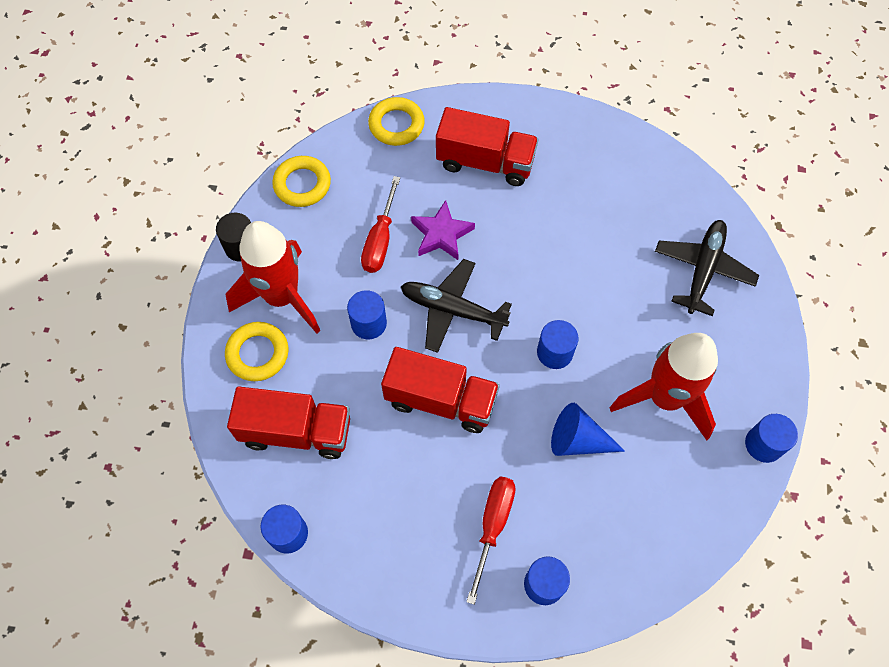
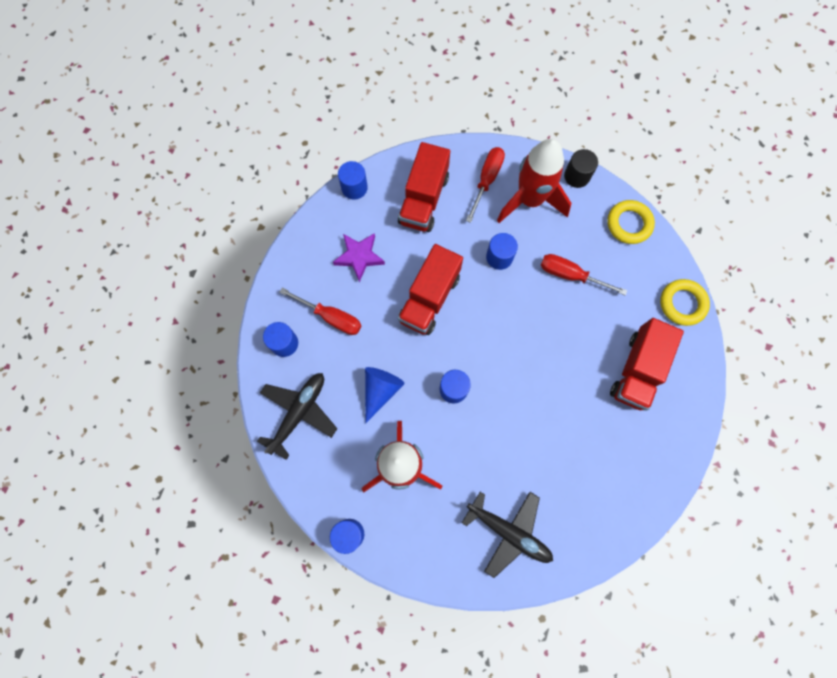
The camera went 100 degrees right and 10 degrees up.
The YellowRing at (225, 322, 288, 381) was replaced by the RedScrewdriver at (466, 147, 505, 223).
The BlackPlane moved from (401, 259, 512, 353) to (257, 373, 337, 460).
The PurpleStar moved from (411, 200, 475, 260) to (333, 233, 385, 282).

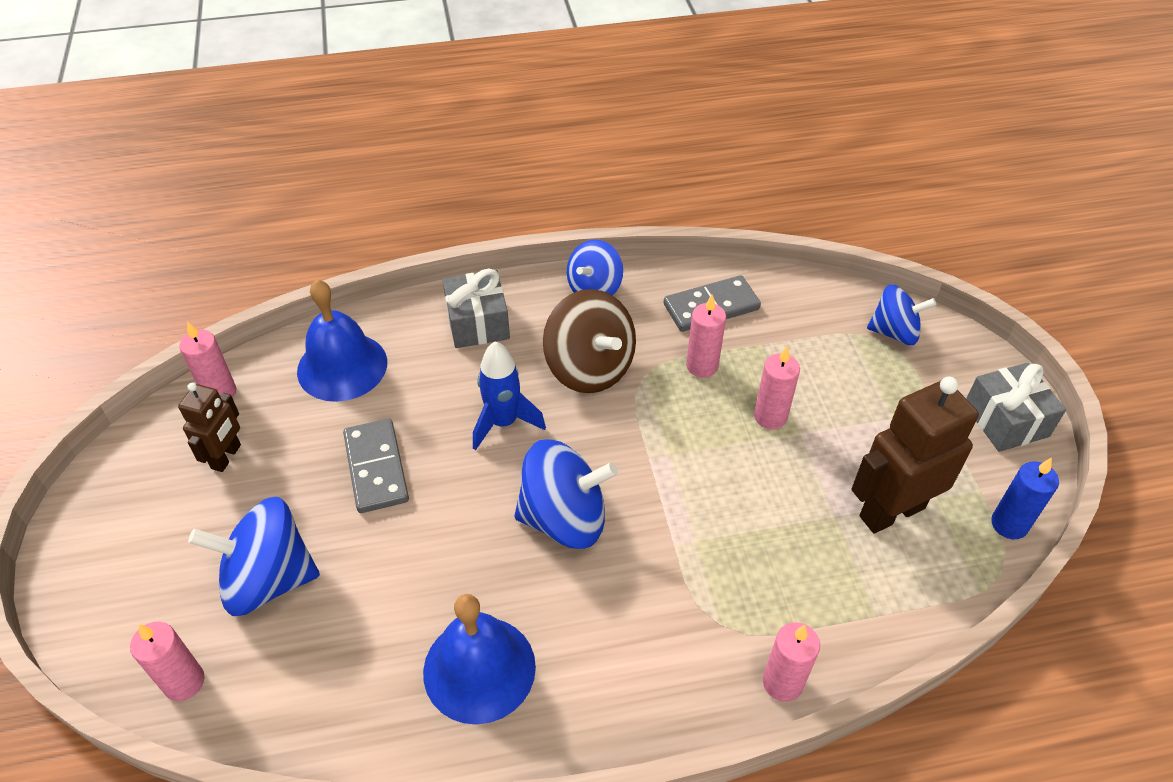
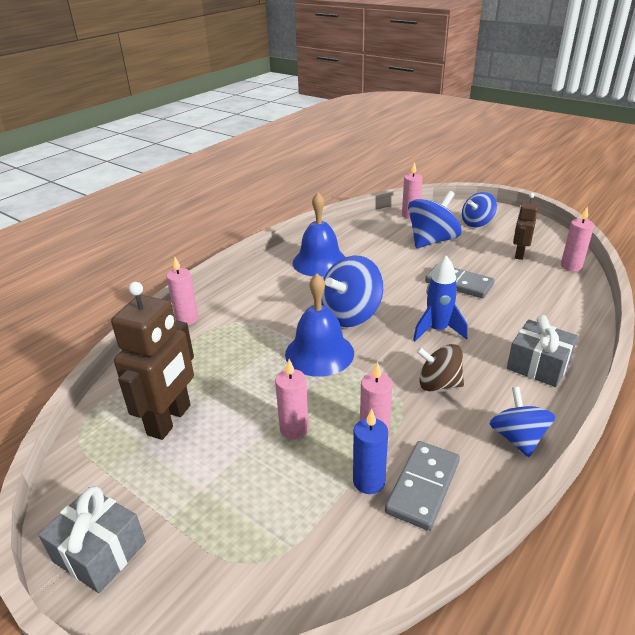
The camera went 140 degrees right and 15 degrees down.
The BrownRobot at (178, 383, 241, 472) turned 45 degrees clockwise.
The BlueBell moved from (297, 280, 387, 402) to (285, 273, 354, 377).
The BrownSpinningTop at (543, 289, 636, 393) changed to 0.66 times the size.
The BlueSpinningTop moved from (867, 284, 936, 345) to (462, 192, 497, 227).
The BlueCandle moved from (991, 457, 1059, 539) to (353, 409, 388, 494).

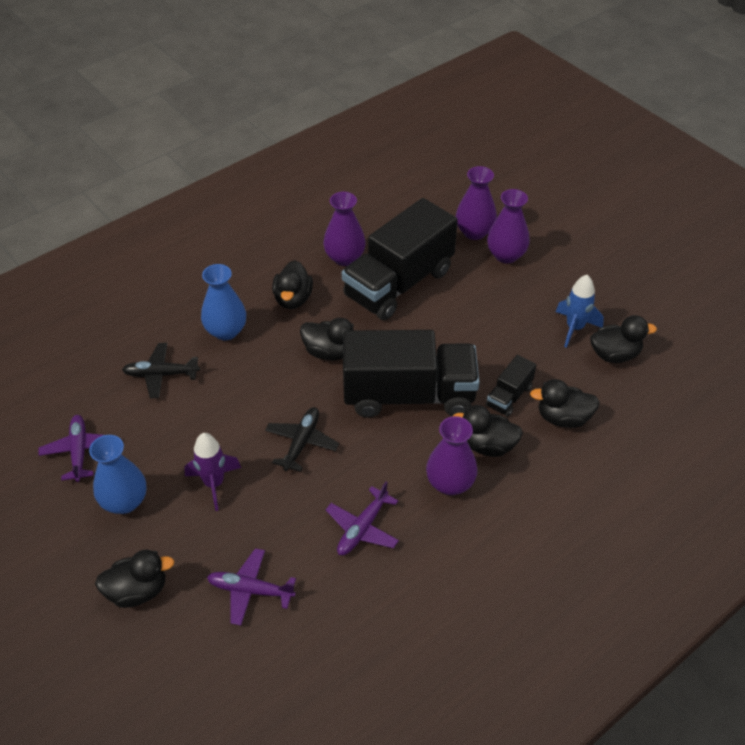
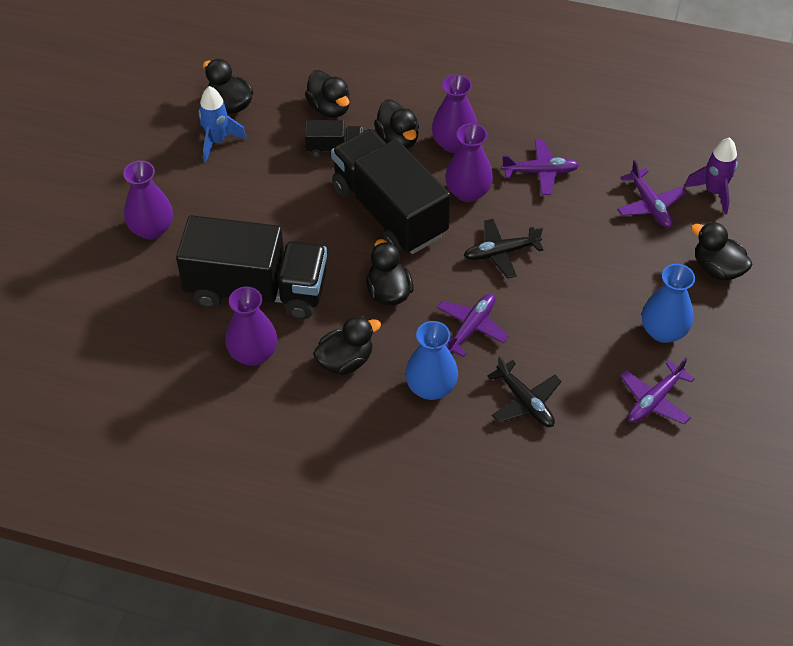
The camera went 125 degrees left and 5 degrees up.
The PurpleRocket moved from (184, 433, 241, 511) to (684, 137, 738, 214).
The PurpleVase moved from (456, 166, 497, 240) to (445, 123, 493, 202).
The PurplePlane at (437, 294, 509, 357) appeared.

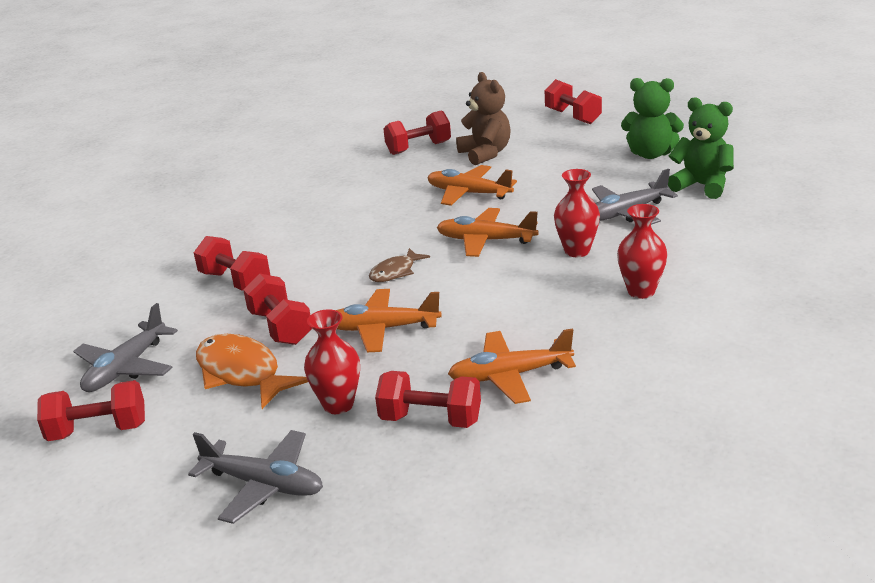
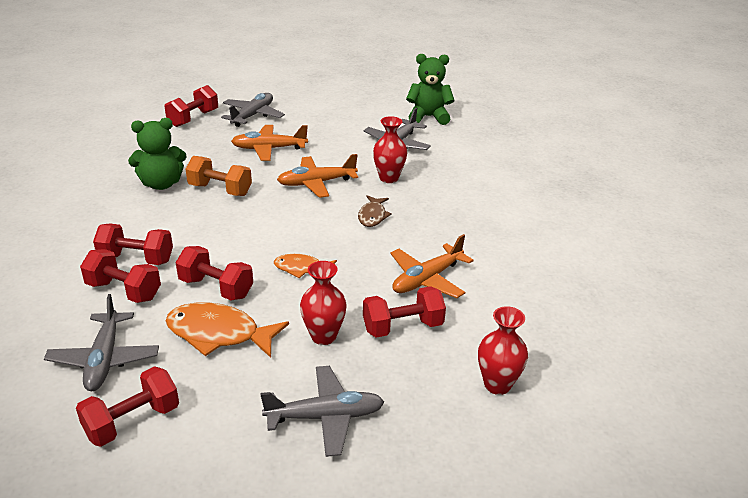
The camera went 35 degrees left and 5 degrees up.
The OrangePlane at (336, 289, 442, 352) was replaced by the OrangeFish at (274, 254, 337, 278).
The BrownFish moved from (369, 248, 430, 282) to (358, 195, 392, 227).
The BrownTeddyBear at (456, 72, 511, 165) was replaced by the GreyPlane at (221, 93, 285, 127).
The RedDumbbell moved from (545, 79, 602, 124) to (80, 249, 161, 303).
The RedVase moved from (617, 204, 668, 299) to (478, 306, 528, 395).
The GreenTeddyBear moved from (621, 78, 684, 159) to (128, 118, 187, 190).
The OrangeDumbbell at (185, 156, 252, 196) appeared.

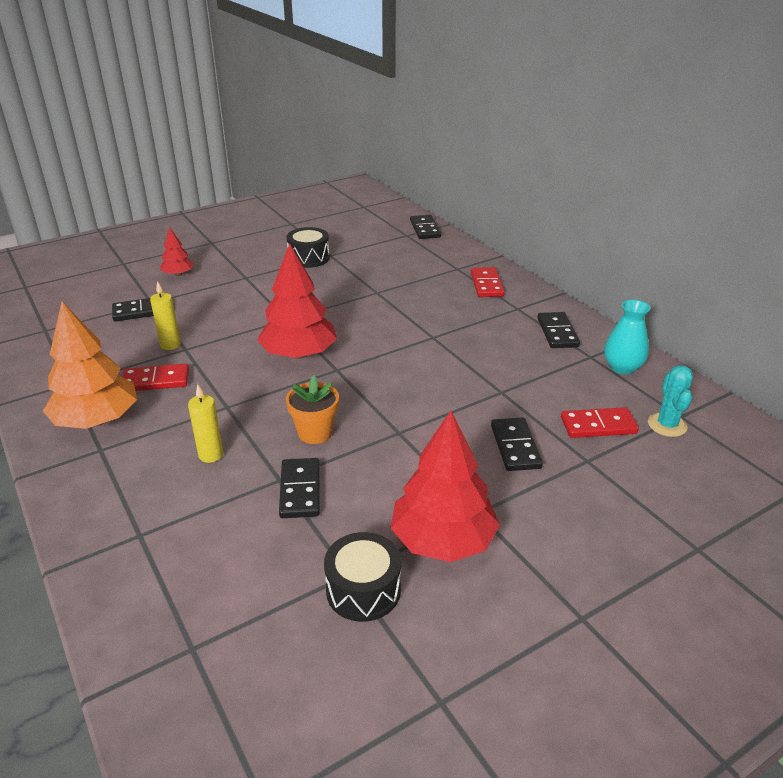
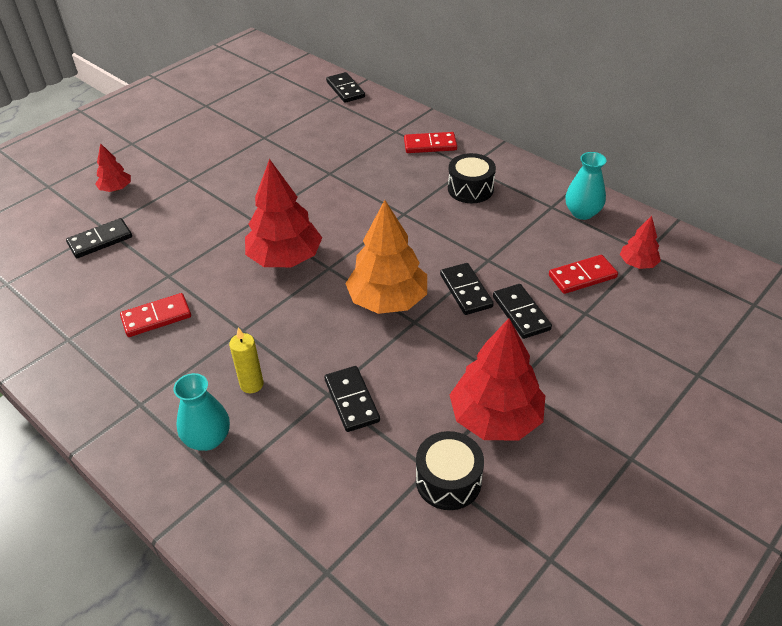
The camera went 15 degrees left and 10 degrees up.
The OrangeTree moved from (43, 302, 137, 429) to (345, 200, 427, 314).
The YellowCandle at (150, 281, 181, 350) disappeared.
The BlackDrum moved from (286, 227, 330, 268) to (448, 153, 496, 203).
The OrangeFlowerPot at (286, 375, 339, 444) disappeared.
The RedDomino at (471, 267, 504, 297) turned 75 degrees counterclockwise.
The BlackDomino moved from (538, 312, 580, 348) to (440, 263, 494, 315).
The TurquoiseCactus at (648, 365, 693, 437) was replaced by the RedTree at (620, 216, 661, 269).
The TurquoiseVase at (173, 373, 230, 451) appeared.

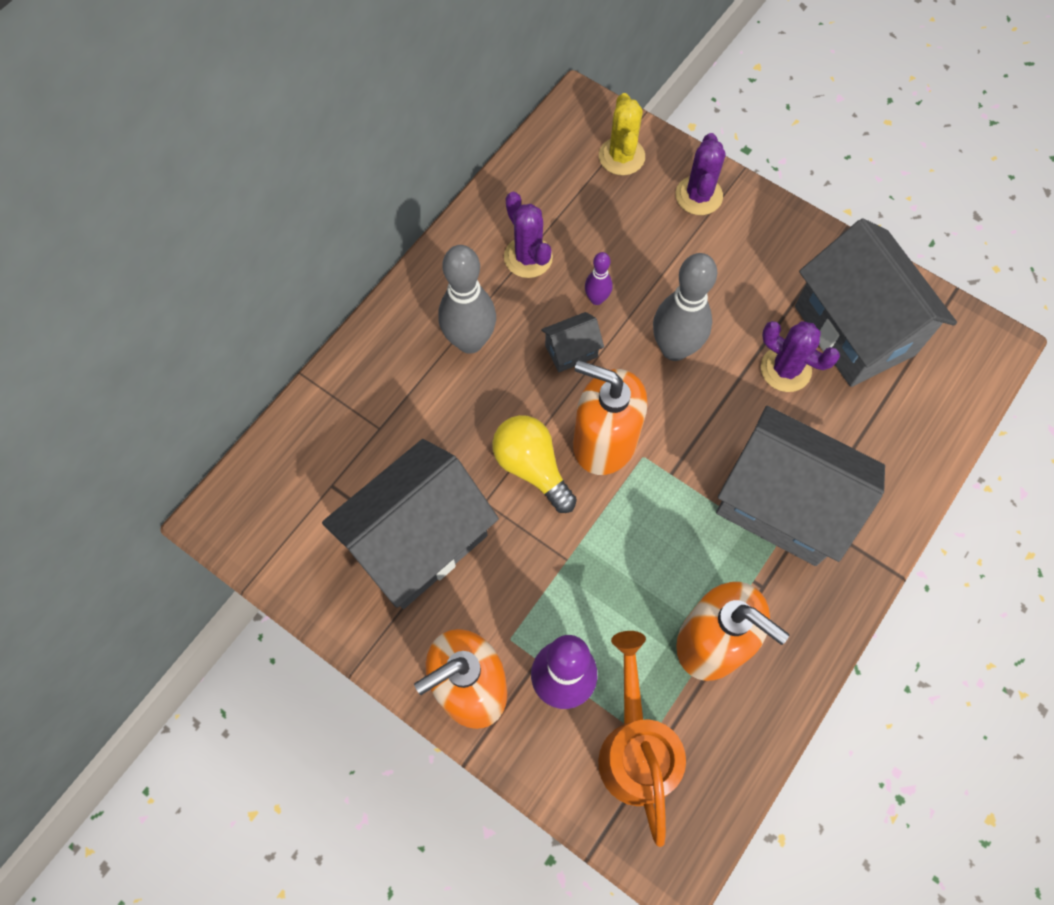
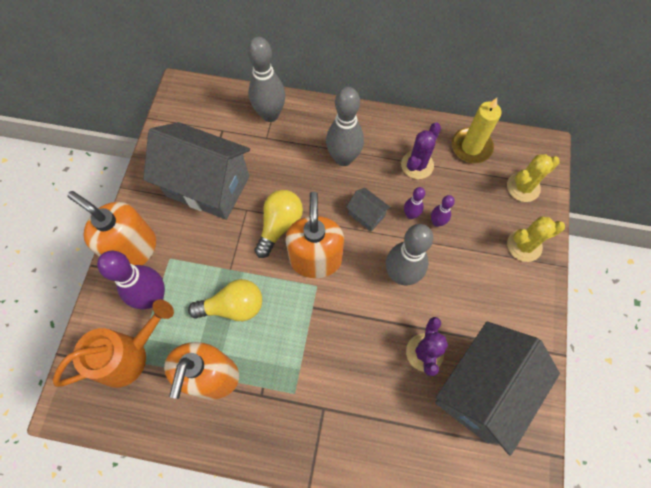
The camera went 65 degrees right and 0 degrees up.
The PurpleCactus at (676, 133, 726, 215) became the YellowCactus at (507, 216, 565, 262).
The GreyHouse at (716, 406, 885, 566) disappeared.
The YellowLightBulb at (188, 279, 262, 321) appeared.
The GreyBowlingPin at (247, 37, 285, 122) appeared.
The PurpleBowlingPin at (431, 195, 455, 227) appeared.
The YellowCandle at (452, 98, 502, 163) appeared.

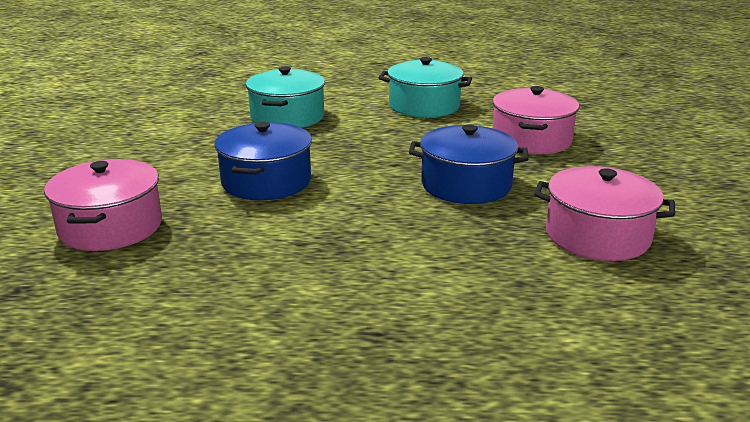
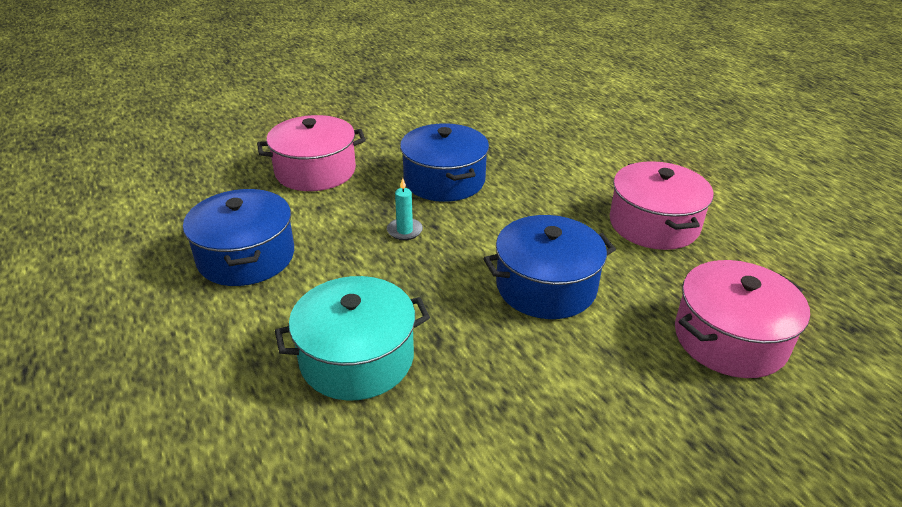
The camera went 120 degrees left and 10 degrees up.
The TurquoisePot at (379, 57, 472, 118) became the BluePot at (183, 189, 294, 286).
The PinkPot moved from (534, 166, 675, 261) to (610, 161, 713, 250).
The TurquoiseCandle at (387, 178, 423, 240) appeared.

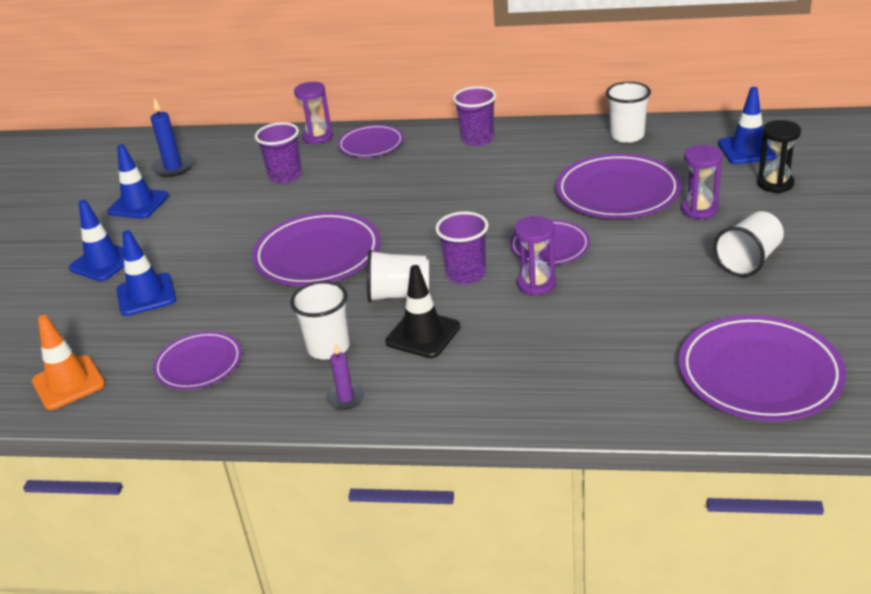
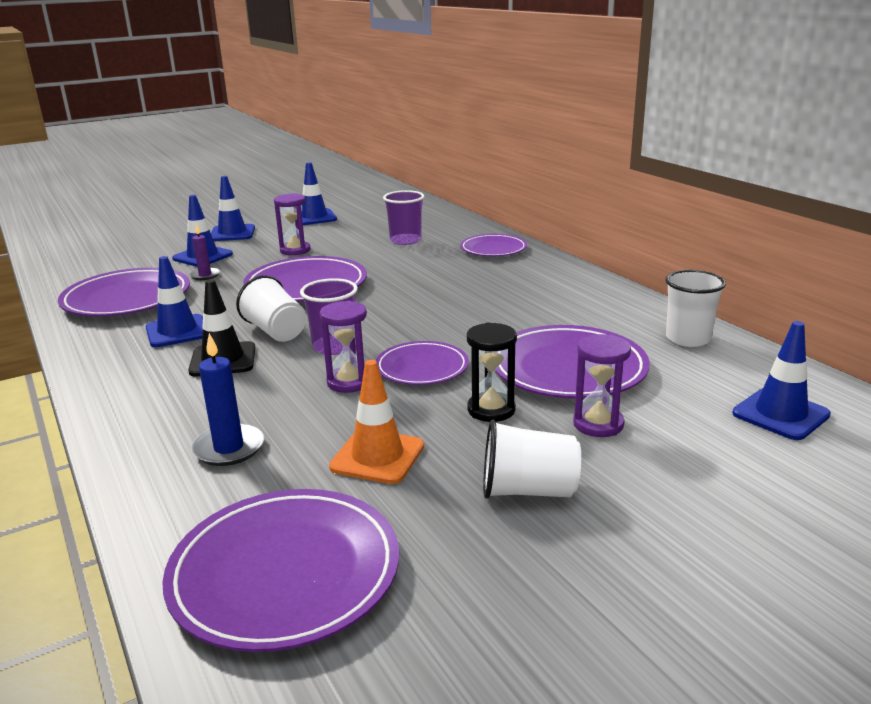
The camera went 50 degrees right and 10 degrees down.
The OrangeTrafficCone moved from (32, 315, 105, 410) to (329, 360, 424, 484).
The BlueCandle moved from (150, 98, 194, 177) to (191, 333, 264, 466).
The PurplePlate at (153, 331, 242, 390) changed to 1.65 times the size.
The WhiteCup at (290, 281, 350, 359) was replaced by the BlueTrafficCone at (145, 256, 203, 347).
The PurpleHourglass moved from (294, 82, 333, 144) to (274, 193, 311, 255).
The PurpleCandle moved from (326, 343, 365, 410) to (189, 224, 220, 280).
The PurpleCup at (453, 86, 496, 146) disappeared.
The BlackHourglass moved from (757, 120, 801, 193) to (467, 322, 517, 422).

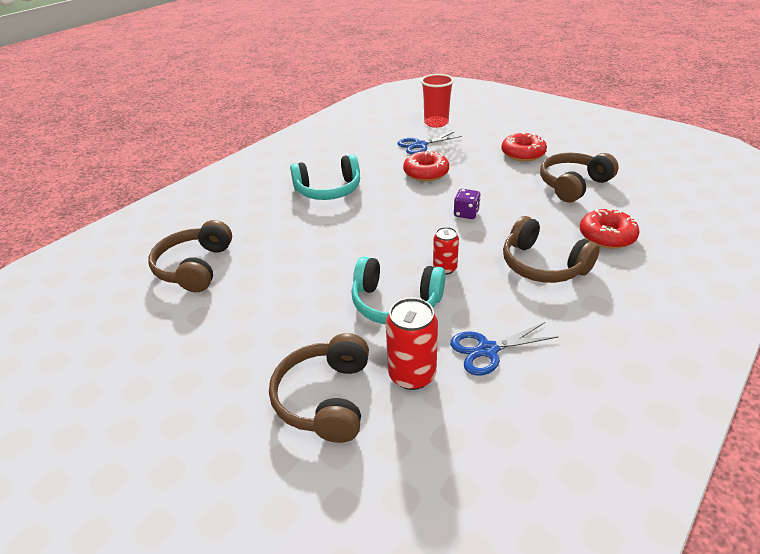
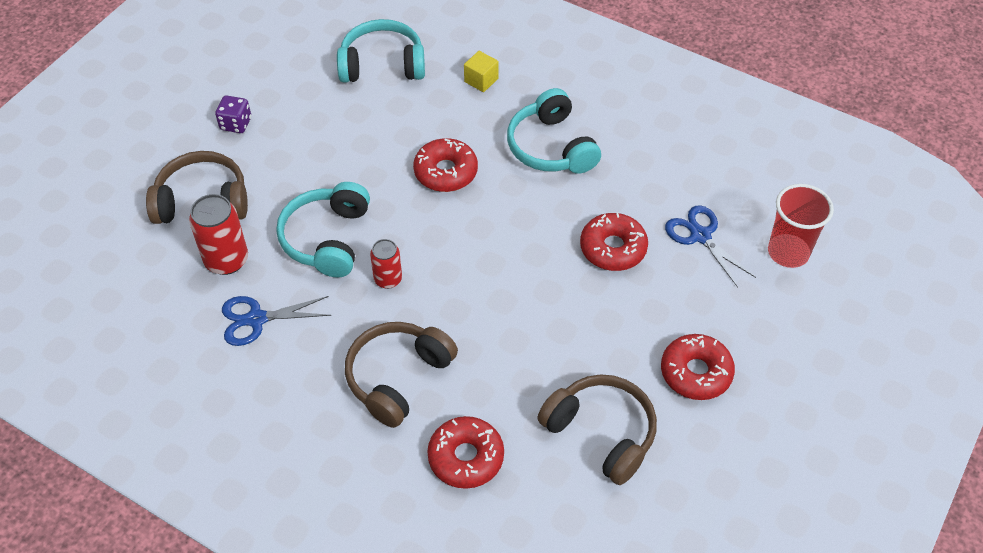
The camera went 80 degrees right and 15 degrees up.
The BrownHeadphones at (148, 220, 232, 292) became the TurquoiseHeadphones at (337, 19, 425, 83).
The BlueScissors at (450, 322, 559, 376) turned 75 degrees counterclockwise.
The PurpleDice moved from (454, 189, 481, 219) to (215, 95, 251, 133).
The RedDonut at (413, 138, 478, 192) appeared.
The YellowCube at (464, 51, 499, 92) appeared.

